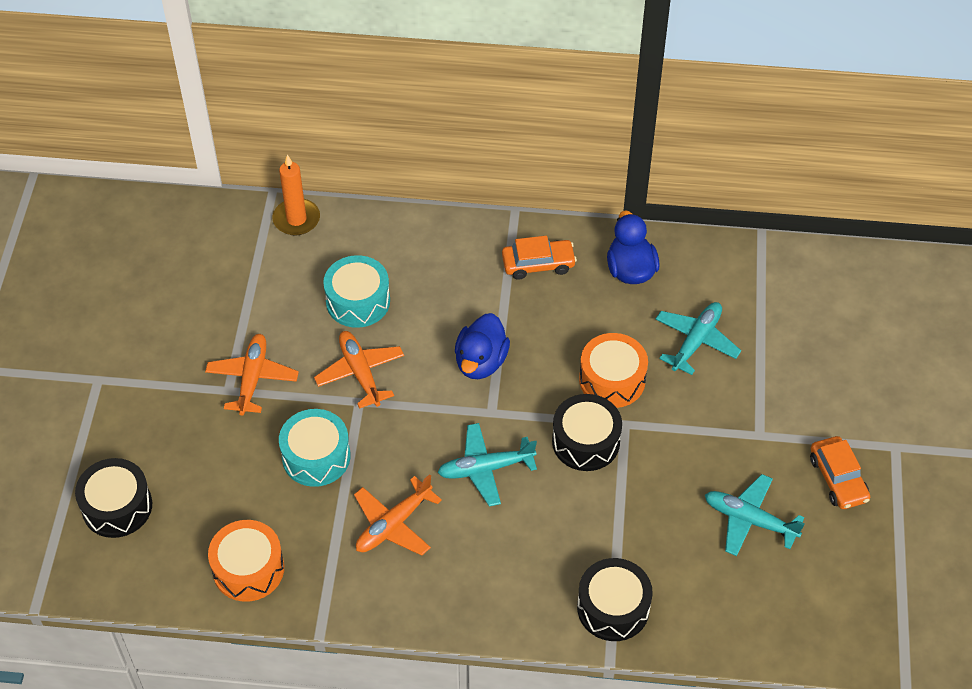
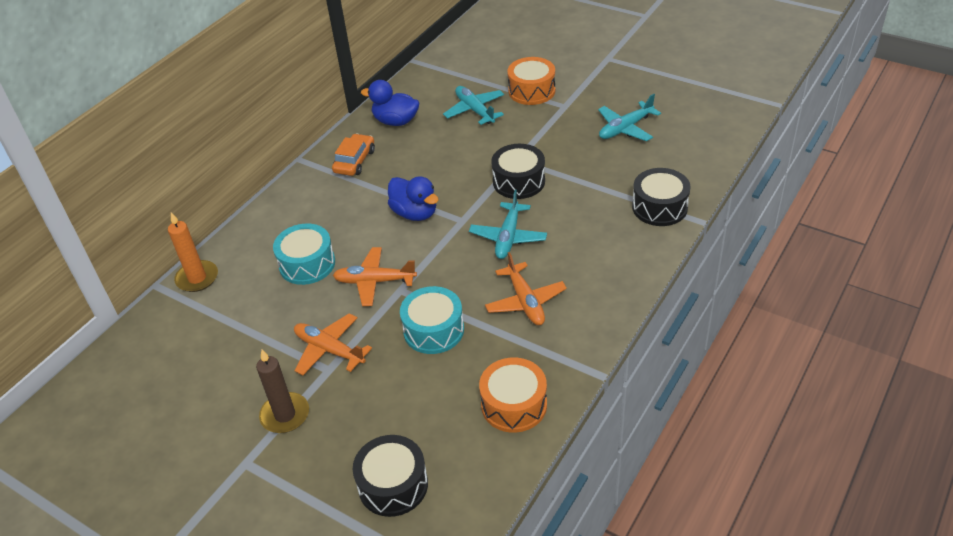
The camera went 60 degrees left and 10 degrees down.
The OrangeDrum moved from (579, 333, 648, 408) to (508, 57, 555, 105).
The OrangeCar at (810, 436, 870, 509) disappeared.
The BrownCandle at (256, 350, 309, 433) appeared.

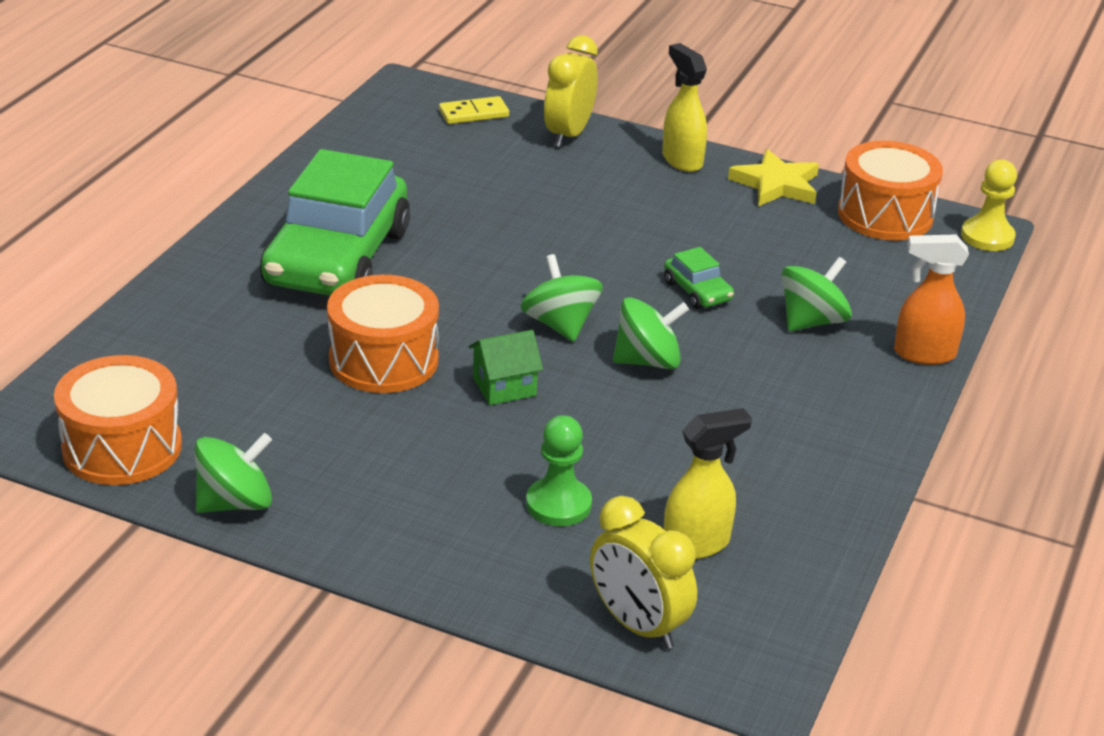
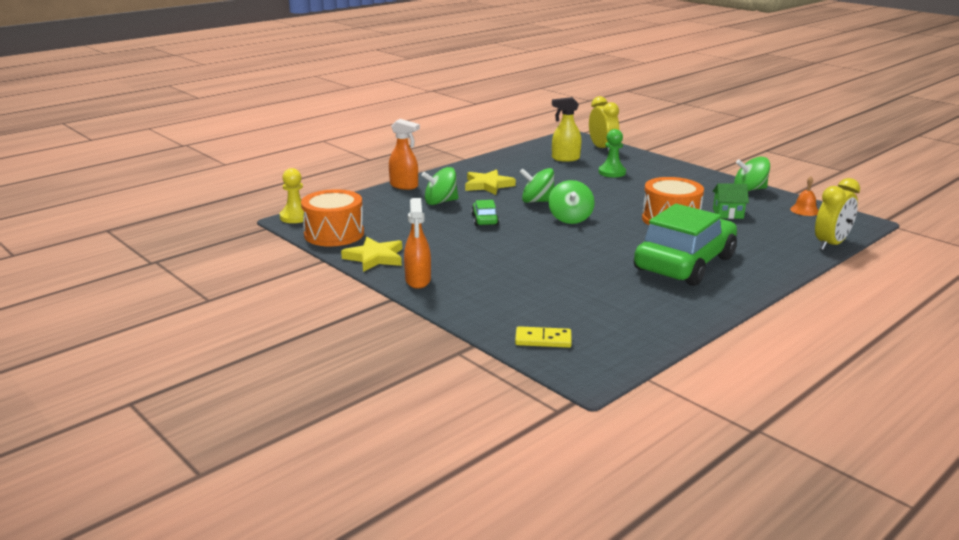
The camera went 155 degrees left and 10 degrees down.
The OrangeDrum at (54, 355, 182, 485) was replaced by the OrangeBell at (790, 176, 819, 216).
The GreenHouse moved from (469, 330, 543, 405) to (713, 183, 749, 219).
The YellowClock moved from (544, 35, 598, 148) to (815, 178, 860, 250).
The YellowSprayBottle at (662, 43, 707, 172) became the OrangeSprayBottle at (404, 198, 431, 289).
The YellowStar at (465, 169, 516, 195) appeared.

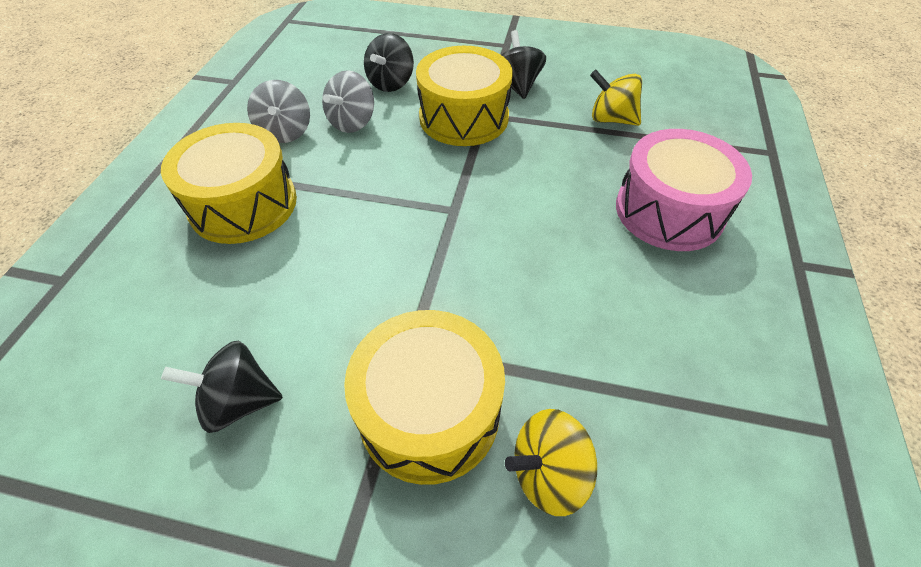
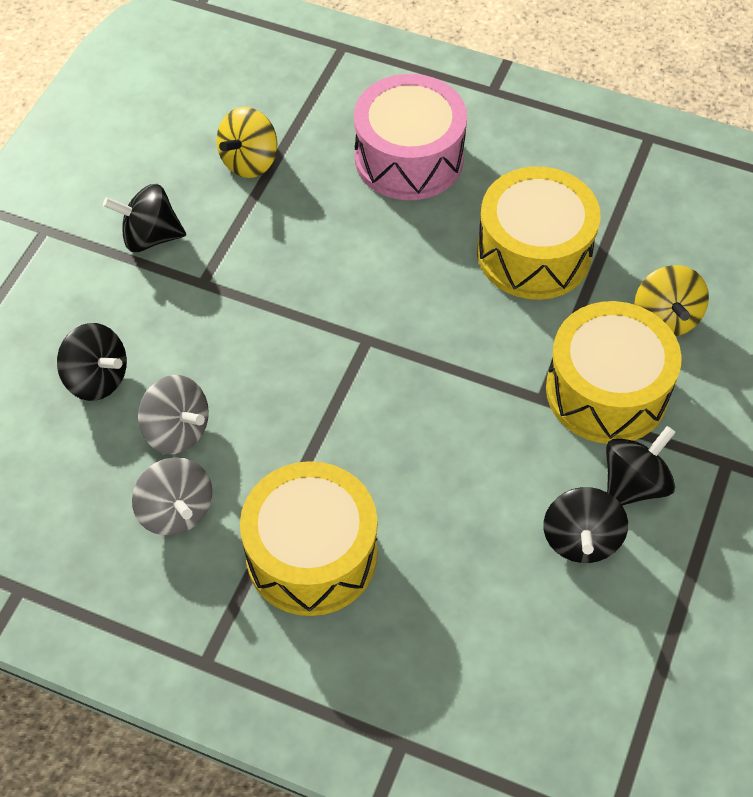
The camera went 80 degrees left and 5 degrees up.
The GreySpinningTop at (247, 80, 310, 143) turned 60 degrees clockwise.
The YellowDrum moved from (416, 46, 513, 146) to (477, 166, 601, 300).
The BlackSpinningTop at (606, 426, 676, 505) appeared.

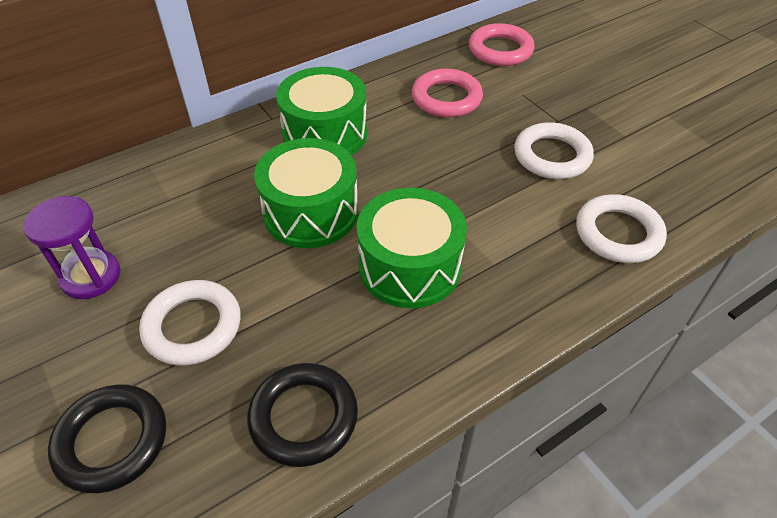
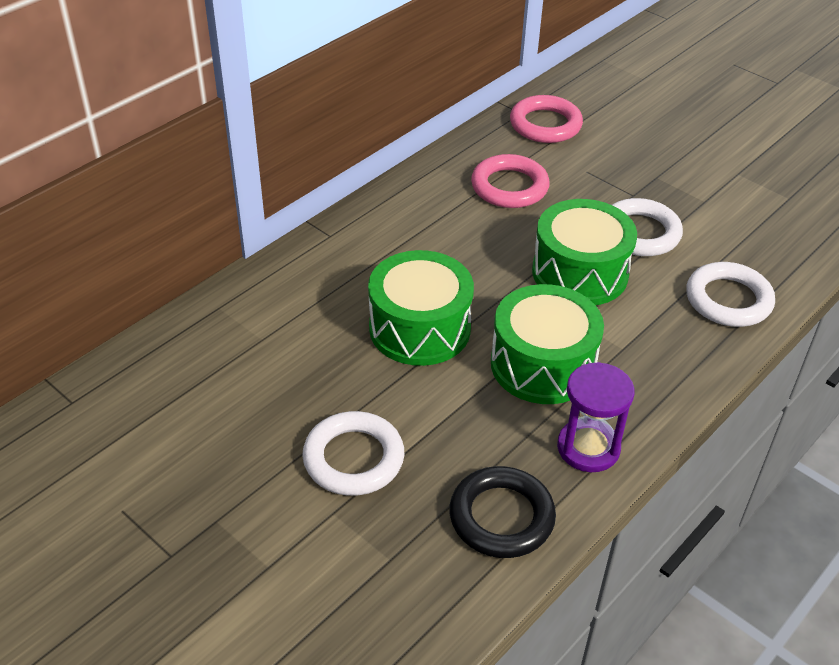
The camera went 15 degrees left and 5 degrees down.
The PurpleHourglass moved from (23, 196, 121, 299) to (557, 362, 635, 472).
The BlackRing at (48, 384, 166, 493) disappeared.
The GreenDrum moved from (276, 67, 368, 155) to (532, 199, 637, 305).

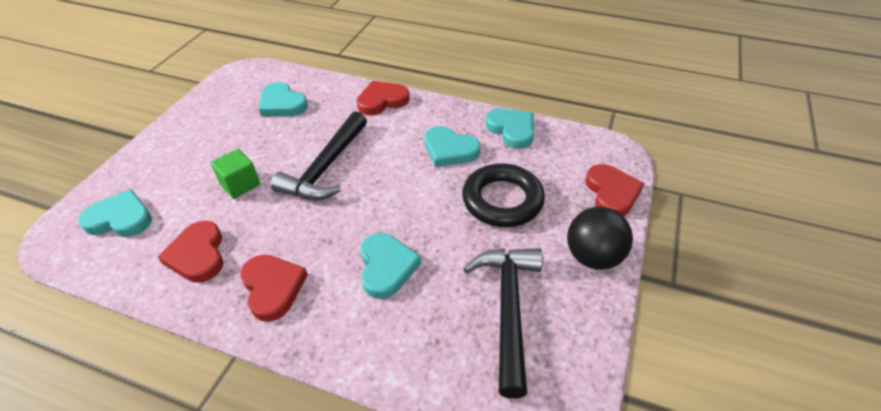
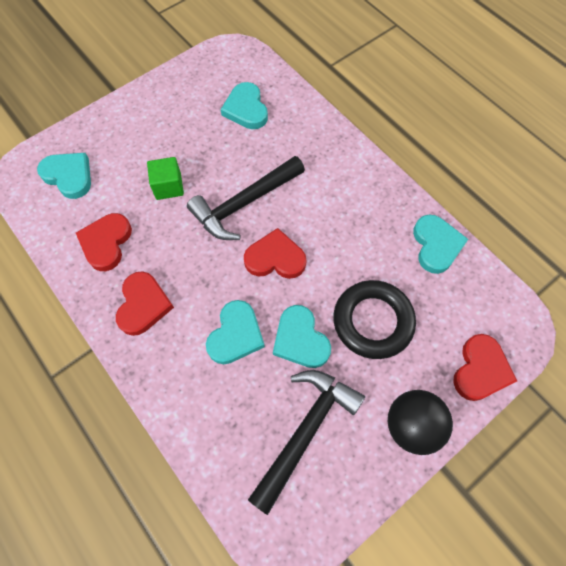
The camera went 30 degrees right and 20 degrees up.
The RedHeart moved from (357, 81, 410, 115) to (244, 228, 307, 279).
The TurquoiseHeart moved from (425, 126, 480, 167) to (273, 305, 331, 368).

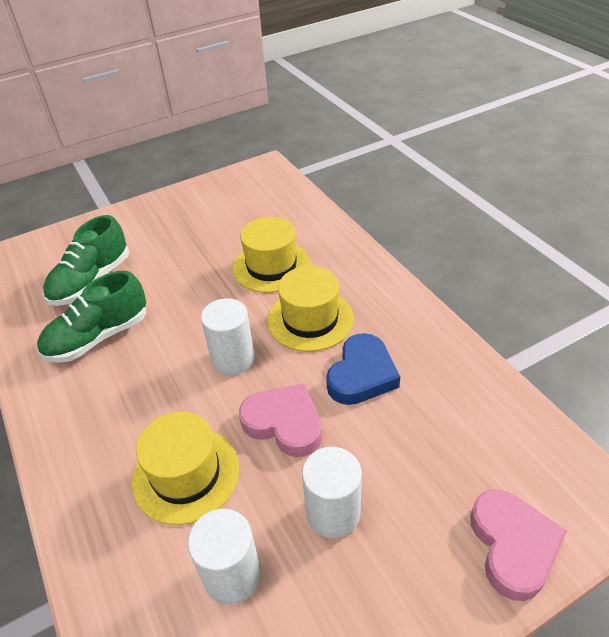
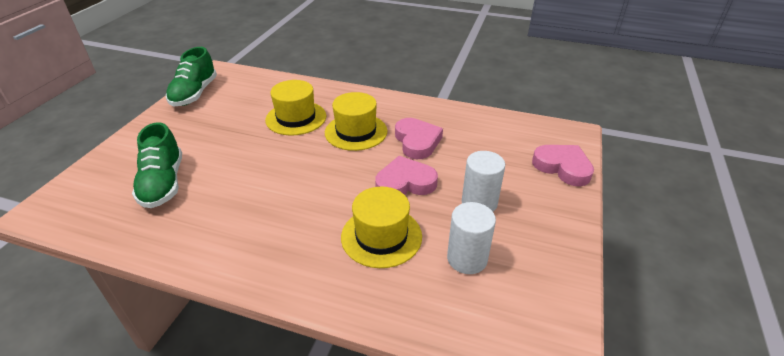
The camera went 45 degrees left and 5 degrees down.
The GreenShoe moved from (37, 271, 146, 363) to (166, 47, 217, 107).
The WhiteCylinder at (201, 298, 255, 375) disappeared.
The BlueHeart at (326, 333, 400, 405) became the PinkHeart at (395, 118, 443, 159).

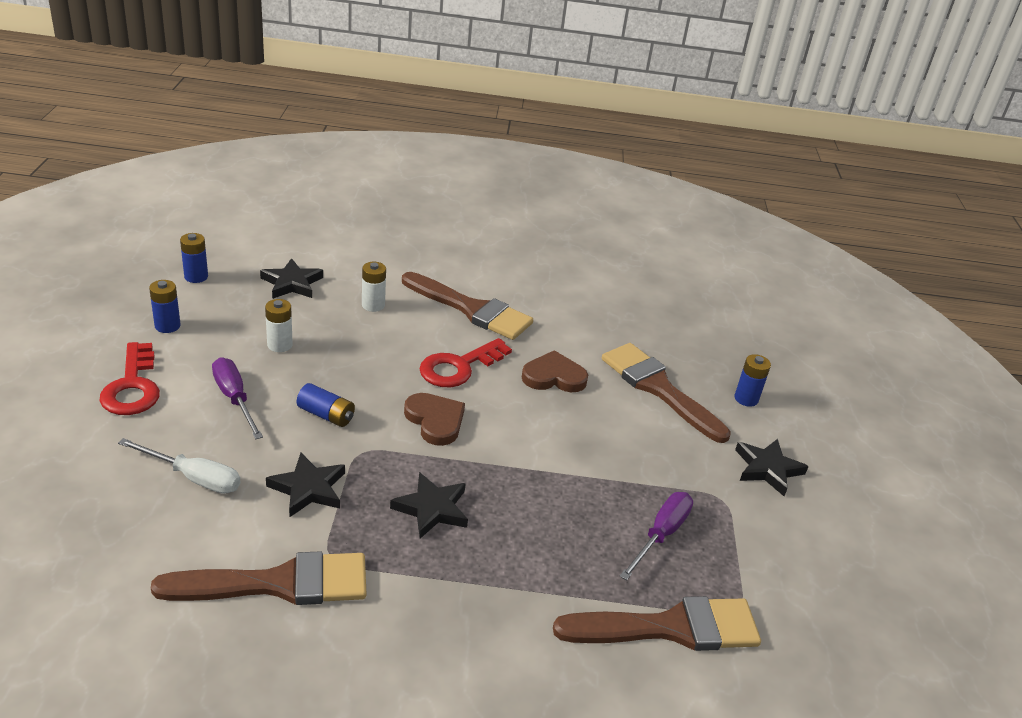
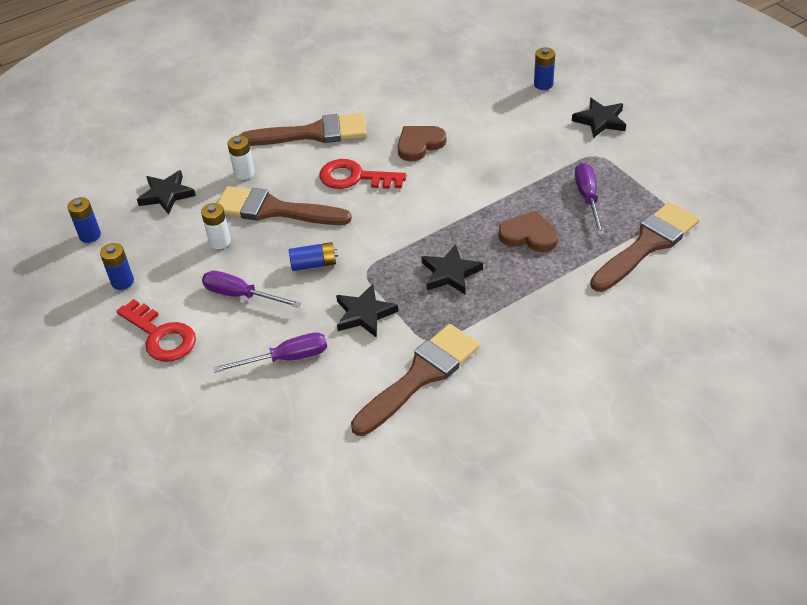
The camera went 30 degrees left and 10 degrees up.
The WhiteScrewdriver at (118, 438, 241, 494) became the PurpleScrewdriver at (214, 332, 327, 373).
The BrownHeart moved from (404, 393, 465, 446) to (499, 211, 558, 252).
The RedKey at (419, 338, 512, 387) turned 90 degrees clockwise.
The BrownBrush moved from (602, 343, 731, 443) to (218, 186, 352, 225).

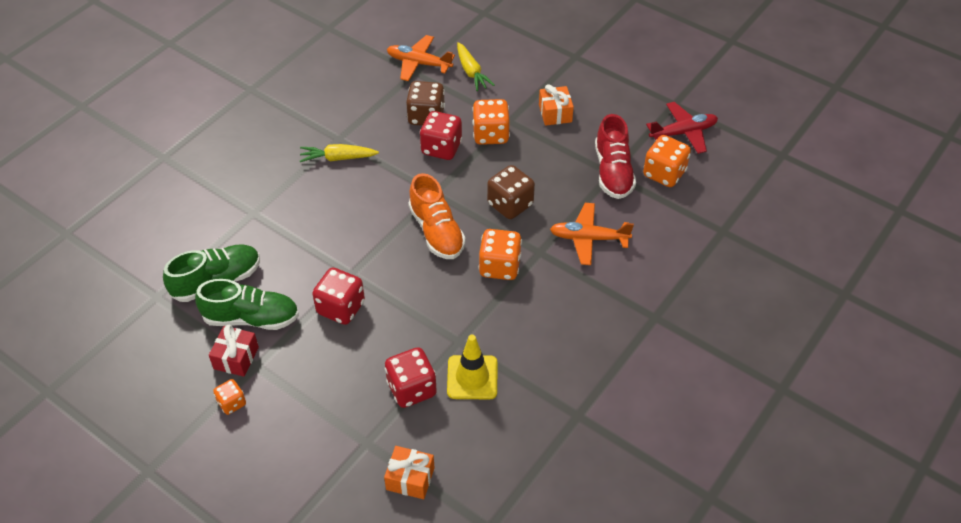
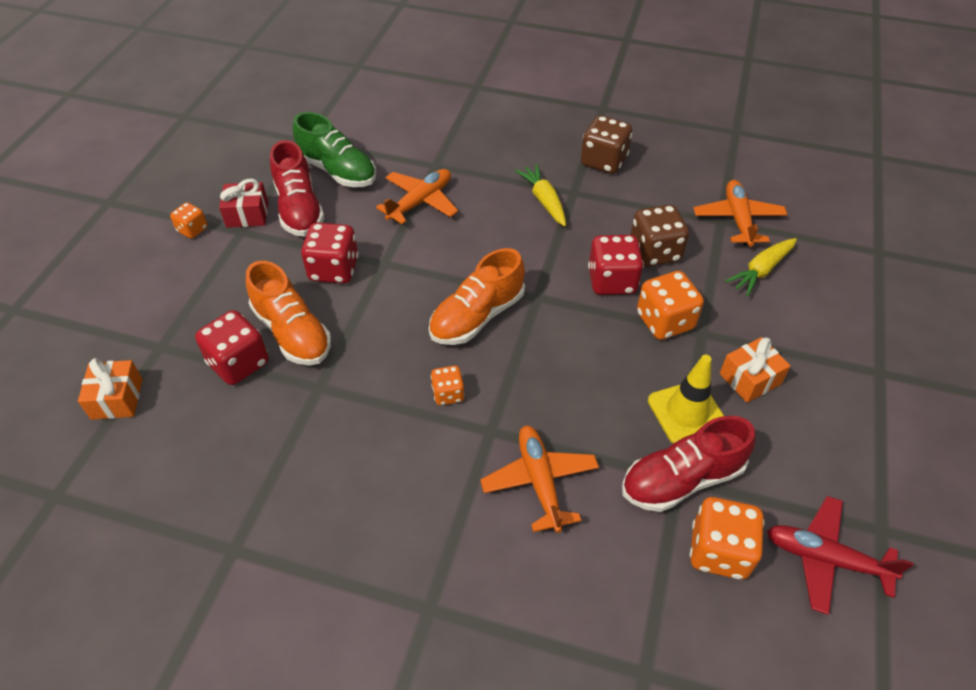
The camera went 70 degrees right and 0 degrees up.
The GreenShoe at (195, 279, 299, 330) became the RedShoe at (270, 140, 324, 236).
The YellowTrafficCone moved from (447, 335, 497, 399) to (648, 355, 724, 444).
The OrangeDice at (479, 229, 522, 280) changed to 0.57 times the size.
The BrownDice moved from (487, 165, 535, 219) to (581, 116, 632, 174).
The RedPlane at (646, 102, 718, 154) turned 150 degrees clockwise.
The OrangeShoe at (246, 261, 331, 365) appeared.
The OrangePlane at (376, 169, 458, 224) appeared.

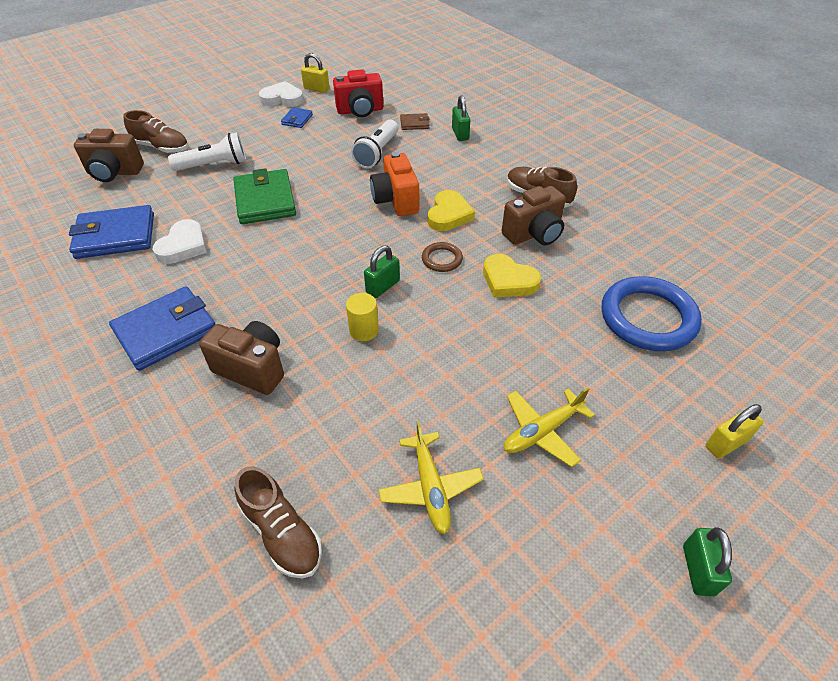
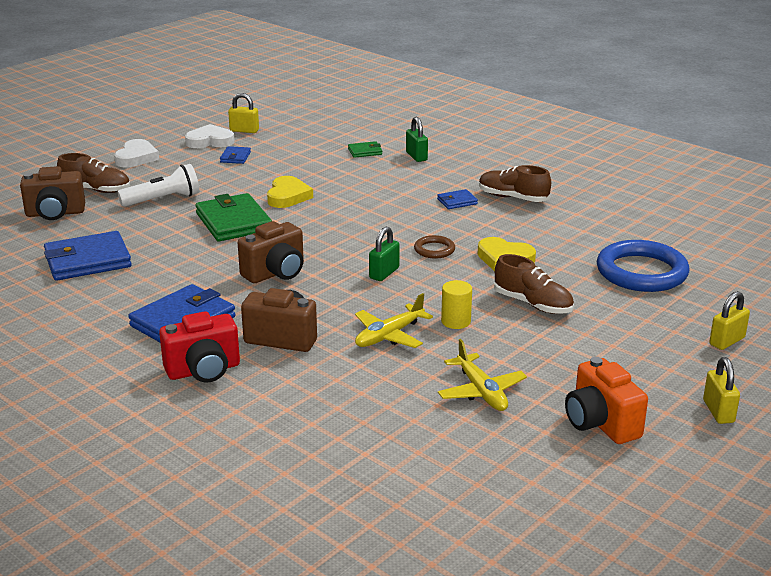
The camera went 10 degrees left and 20 degrees down.
The WhiteHeart moved from (153, 219, 207, 264) to (114, 139, 159, 167).
The BrownShoe moved from (235, 466, 322, 578) to (494, 254, 574, 314).
The RedCamera moved from (333, 69, 383, 117) to (159, 311, 240, 383).
The YellowCylinder moved from (346, 293, 379, 341) to (441, 280, 472, 329).
The WhiteFlashlight at (351, 120, 398, 168) disappeared.
The OrangeCamera moved from (370, 151, 419, 216) to (565, 357, 648, 444).
The BrownWallet at (400, 113, 430, 130) became the GreenWallet at (348, 141, 382, 158).
The YellowHeart moved from (428, 190, 475, 231) to (267, 176, 313, 208).
The BrownCamera moved from (502, 186, 566, 245) to (238, 221, 304, 283).
The YellowPlane moved from (504, 387, 595, 467) to (355, 293, 433, 348).
The GreenPadlock at (683, 527, 732, 596) became the YellowPadlock at (703, 357, 740, 424).
The BlueWallet at (437, 189, 478, 209) appeared.

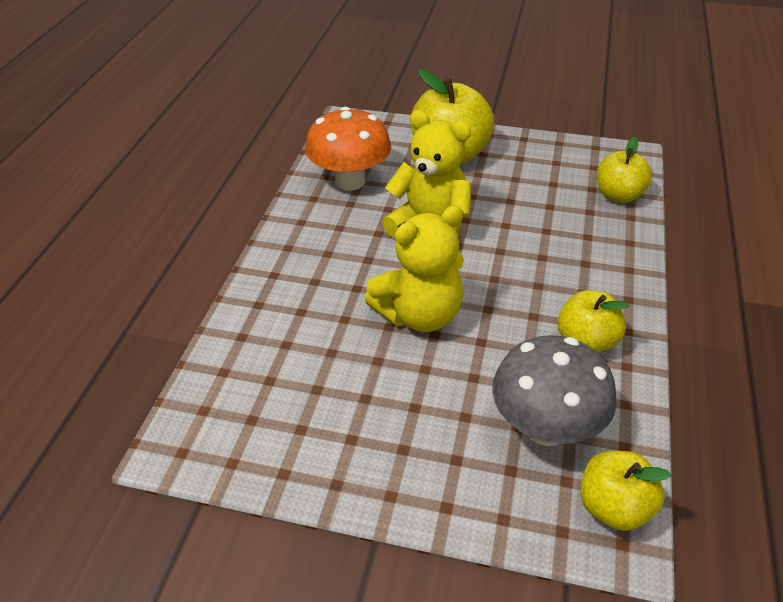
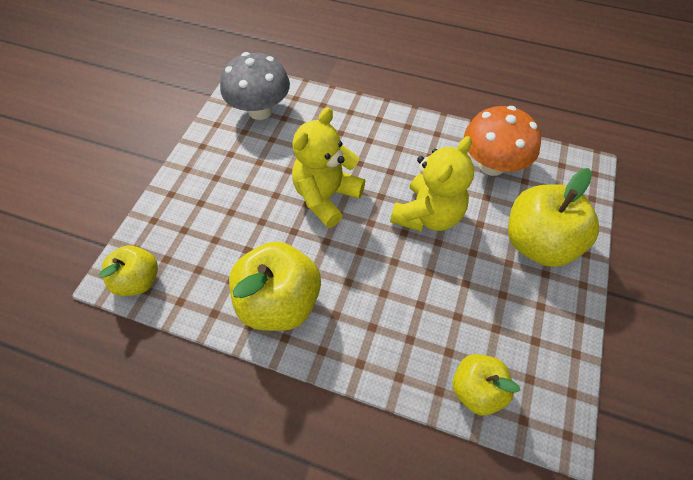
The camera went 95 degrees right and 15 degrees up.
The YellowTeddyBear at (365, 205, 464, 332) turned 60 degrees clockwise.
The GreyMushroom moved from (492, 335, 617, 446) to (220, 52, 290, 120).
The YellowApple at (558, 290, 629, 353) changed to 1.66 times the size.

